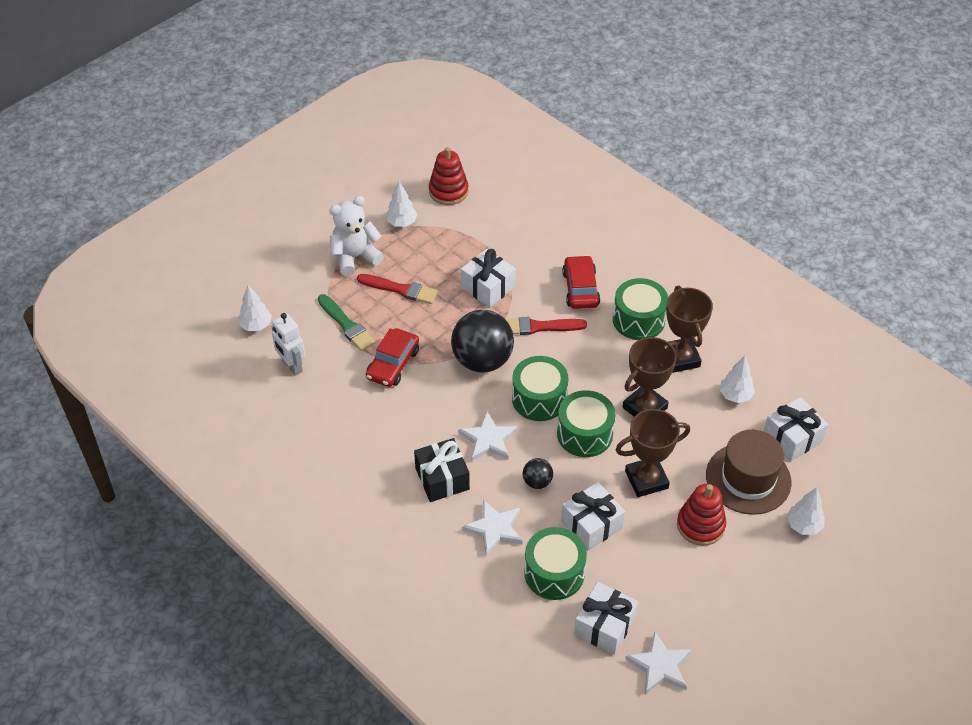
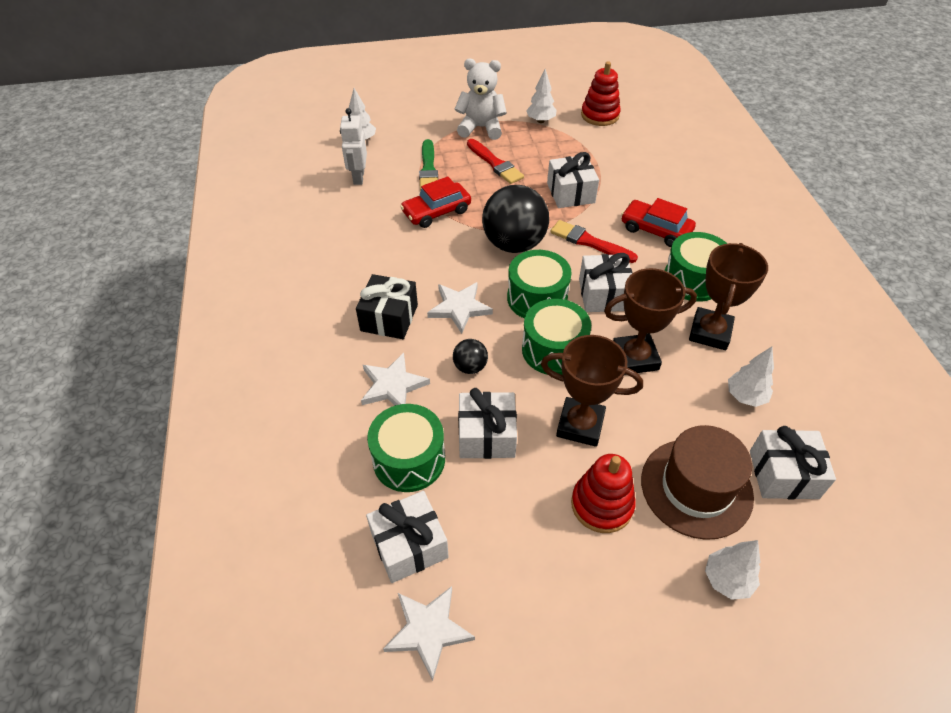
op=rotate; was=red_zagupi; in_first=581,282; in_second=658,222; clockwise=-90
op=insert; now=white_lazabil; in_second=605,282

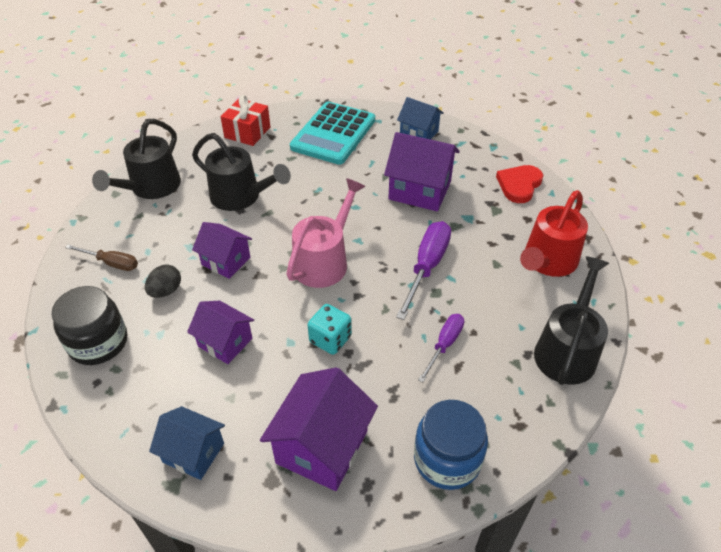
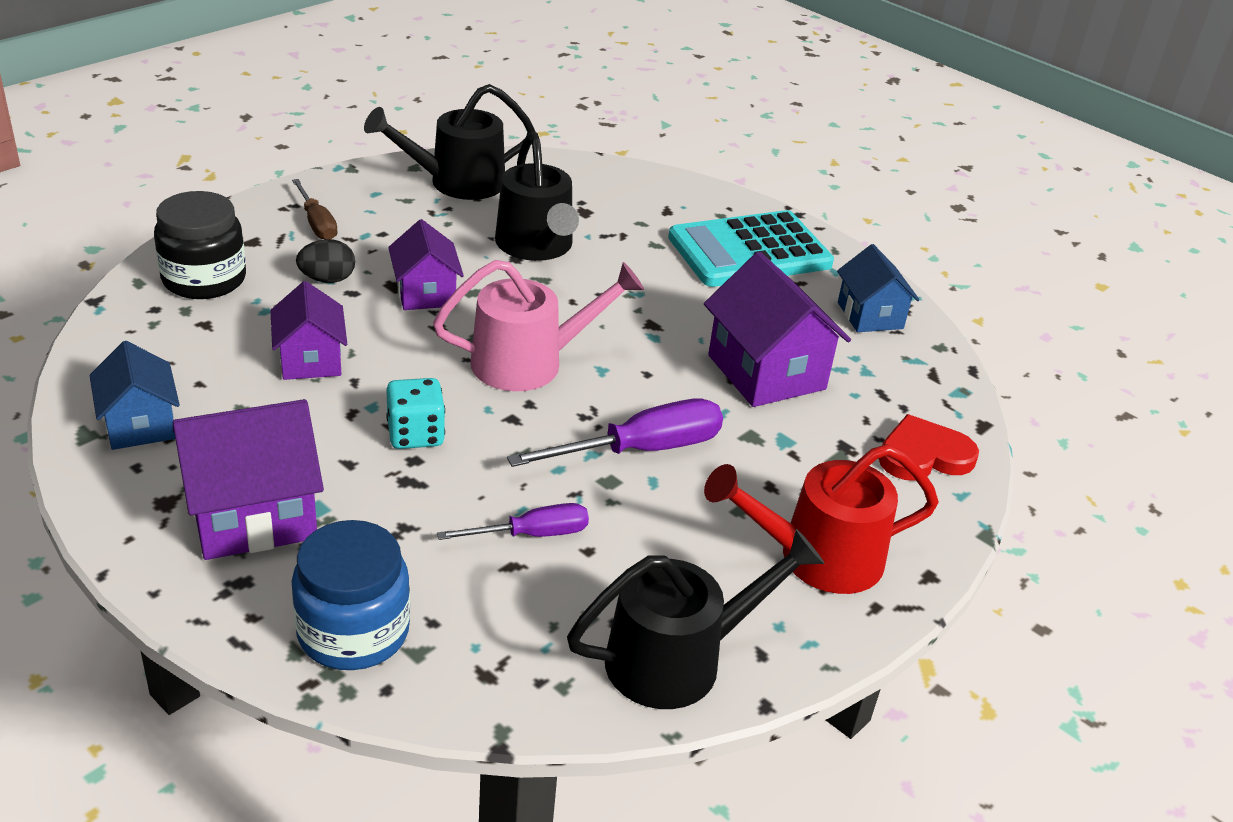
op=delete; was=red_lazabil; in_first=245,120

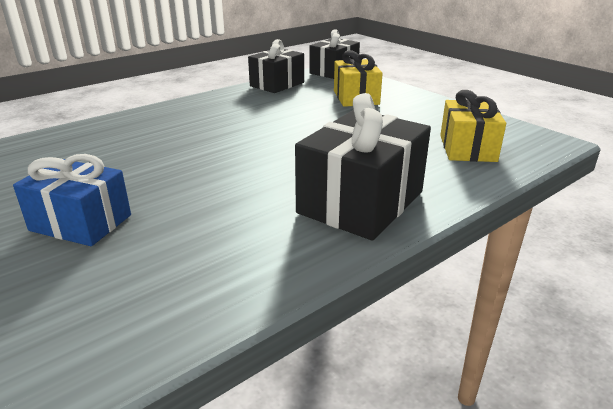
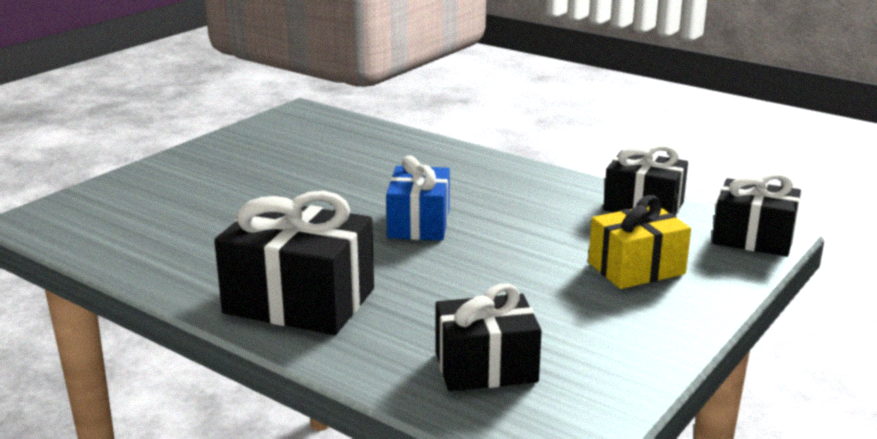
op=recolor; was=yellow_lazabil; now=black_lazabil; in_first=473,126; in_second=489,337
op=move; was=blue_lazabil; in_first=72,200; in_second=418,198

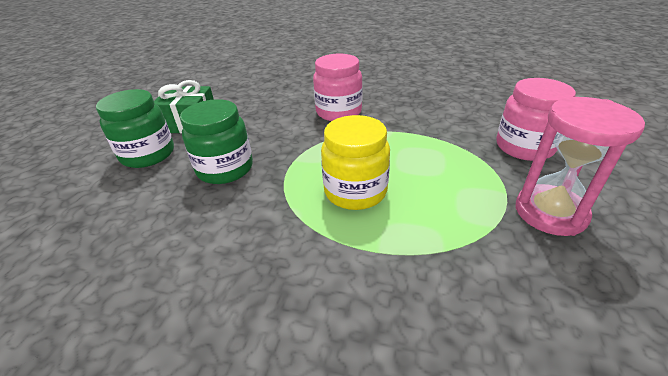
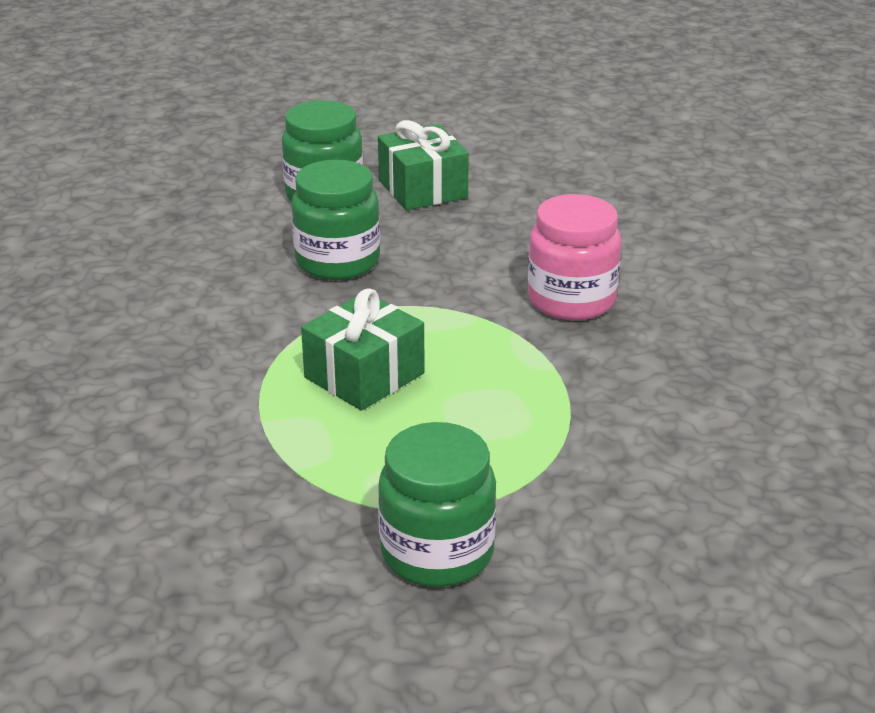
op=delete; was=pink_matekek; in_first=536,119
op=replace; was=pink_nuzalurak; now=green_matekek; in_first=580,166; in_second=437,504
op=replace; was=yellow_matekek; now=green_lazabil; in_first=355,162; in_second=363,349

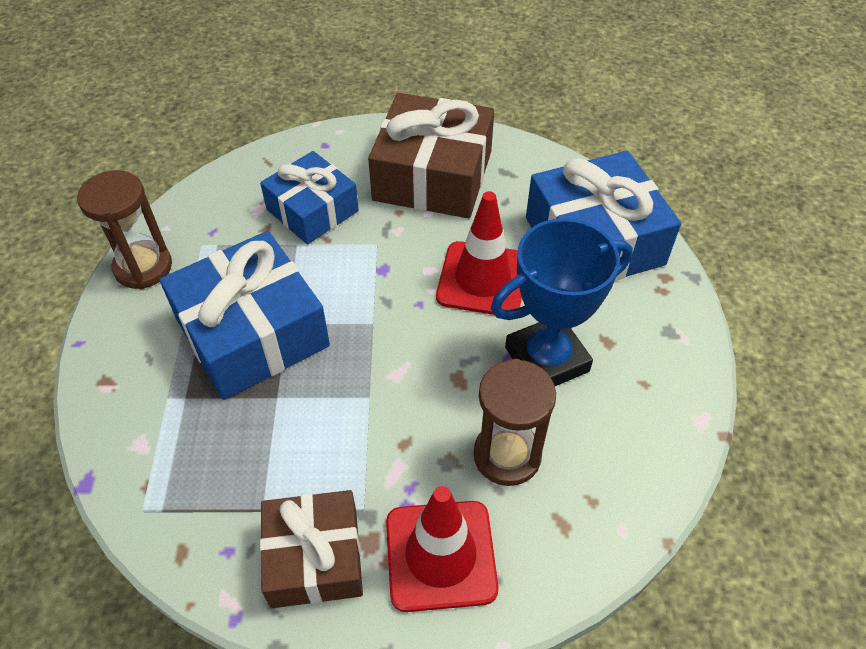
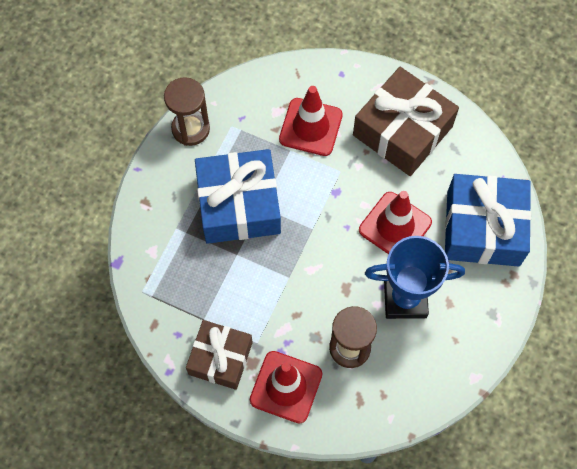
op=replace; was=blue_lazabil; now=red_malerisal; in_first=309,197; in_second=311,121

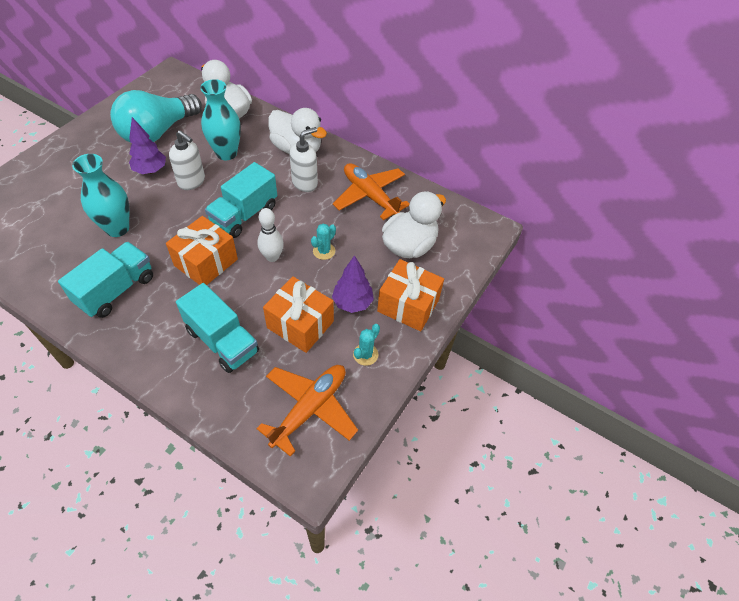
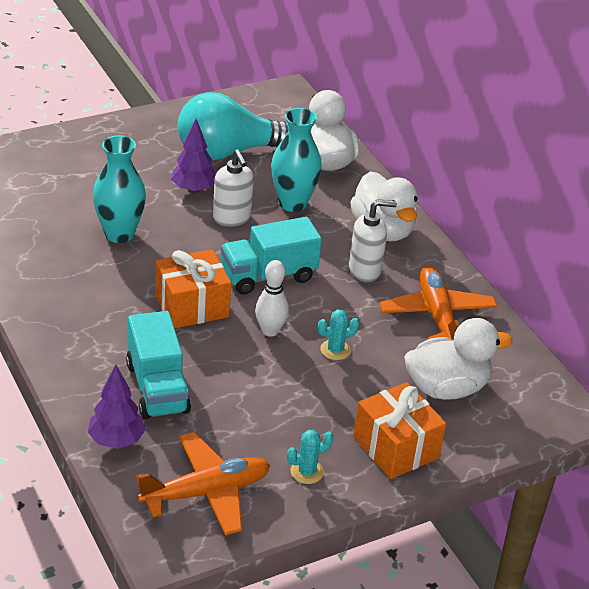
op=delete; was=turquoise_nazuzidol; in_first=105,280
op=move; was=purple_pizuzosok; in_first=353,284; in_second=117,407
op=delete; was=orange_lazabil; in_first=298,314

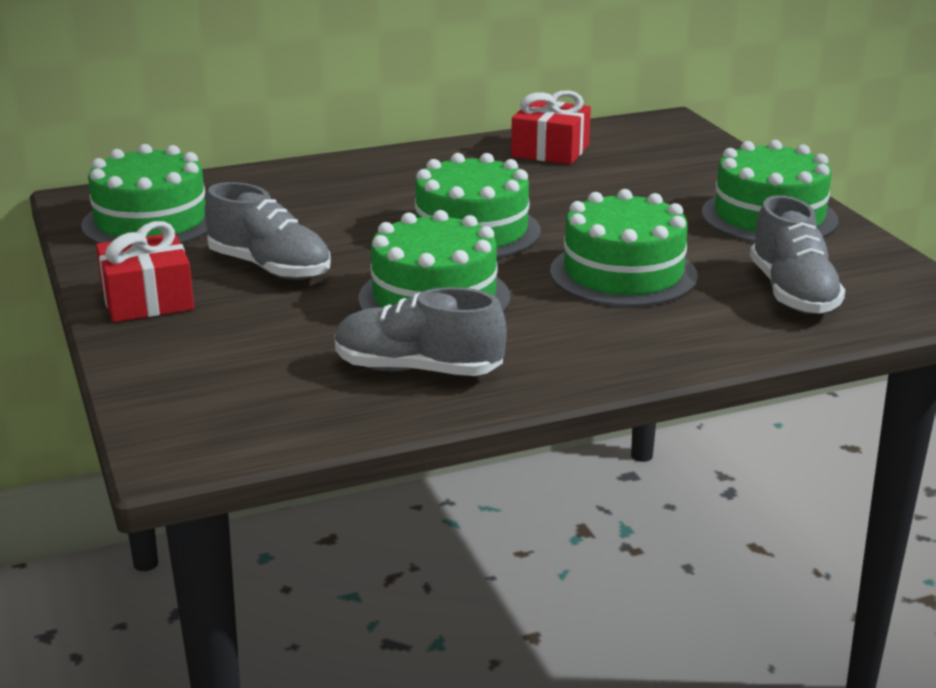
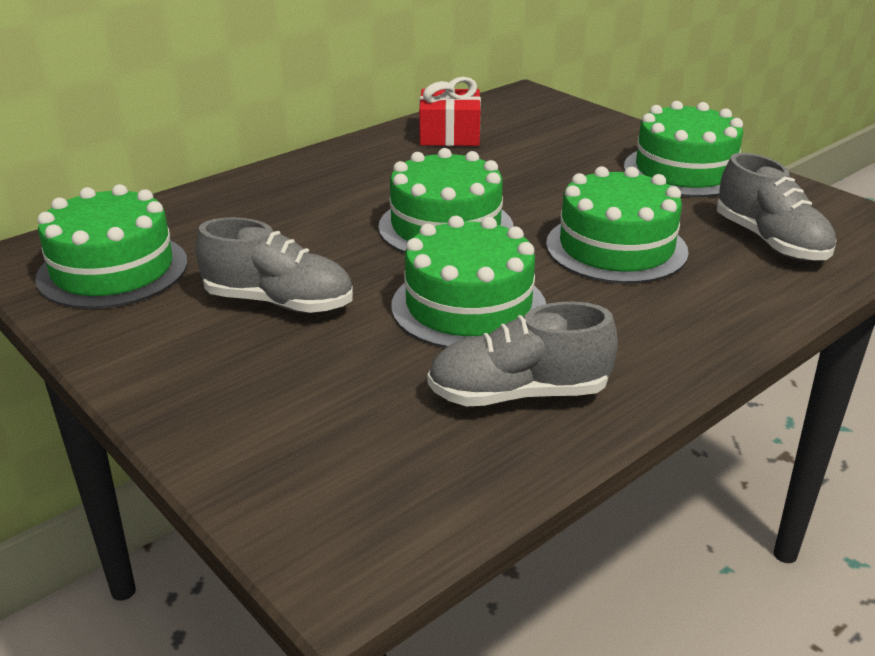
op=delete; was=red_lazabil; in_first=145,271

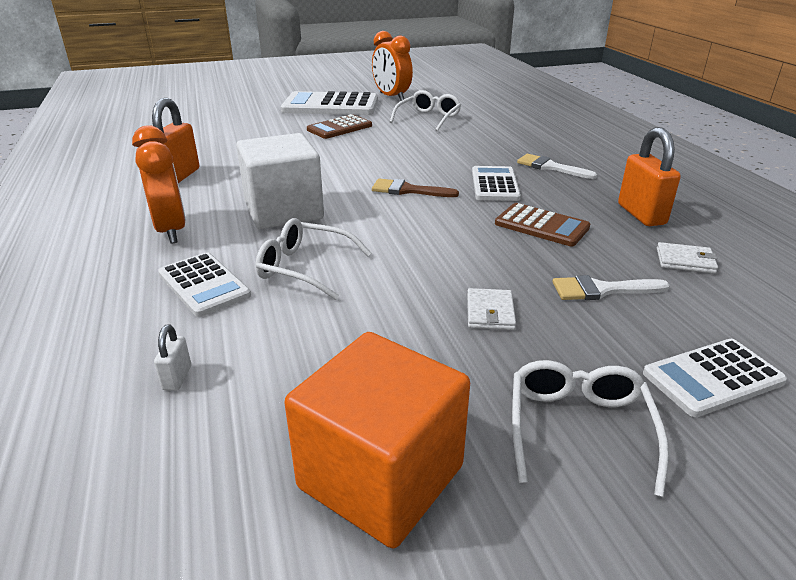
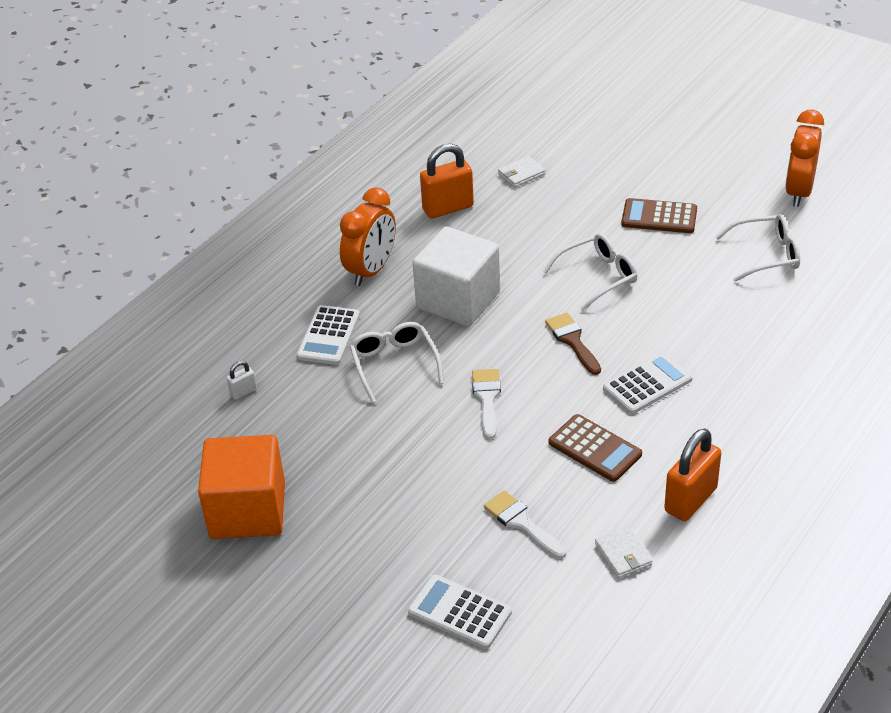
op=delete; was=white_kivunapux; in_first=329,103
op=move; was=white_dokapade; in_first=557,166; in_second=486,404
op=rotate; was=brown_kivunapux; in_first=542,224; in_second=595,448; clockwise=-45
op=move; was=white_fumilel; in_first=491,309; in_second=521,171
op=move; was=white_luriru; in_first=590,428; in_second=590,272

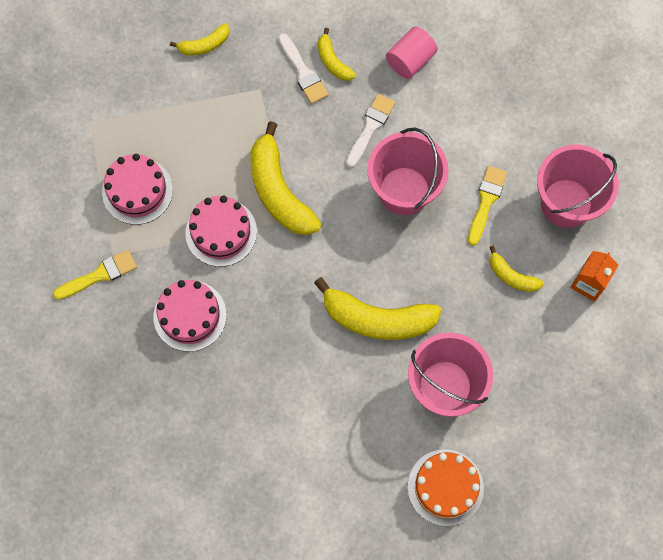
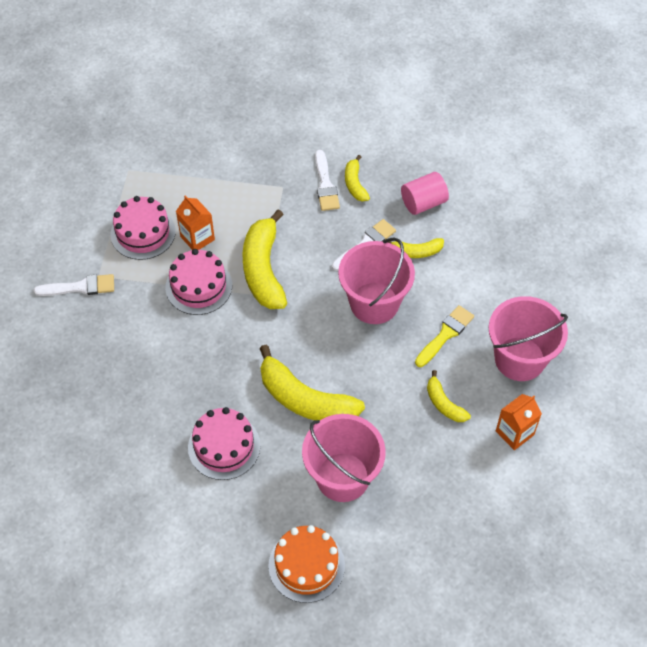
op=move; was=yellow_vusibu; in_first=199,39; in_second=415,248
op=recolor; was=yellow_dokapade; now=white_dokapade; in_first=95,275; in_second=74,285
op=move; was=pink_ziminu; in_first=190,316; in_second=224,443
op=insert; now=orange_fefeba; in_second=195,222

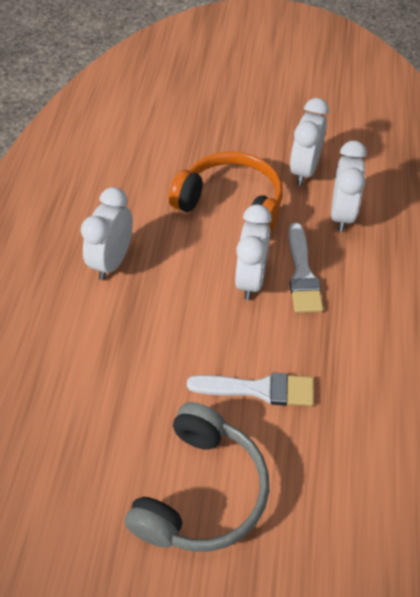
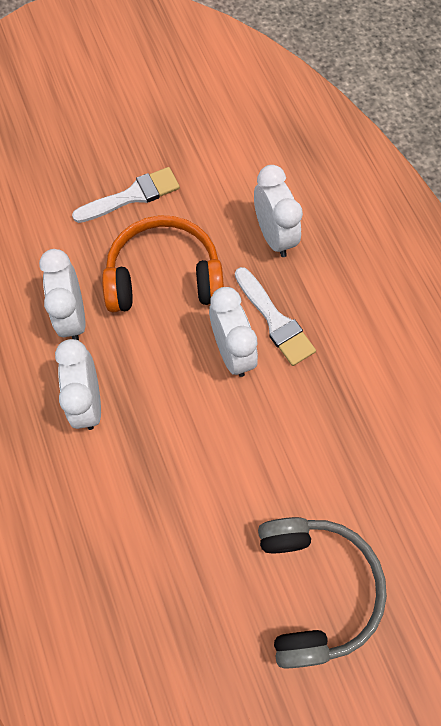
op=move; was=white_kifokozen; in_first=309,142; in_second=62,294
op=move; was=white_dokapade; in_first=250,389; in_second=126,195

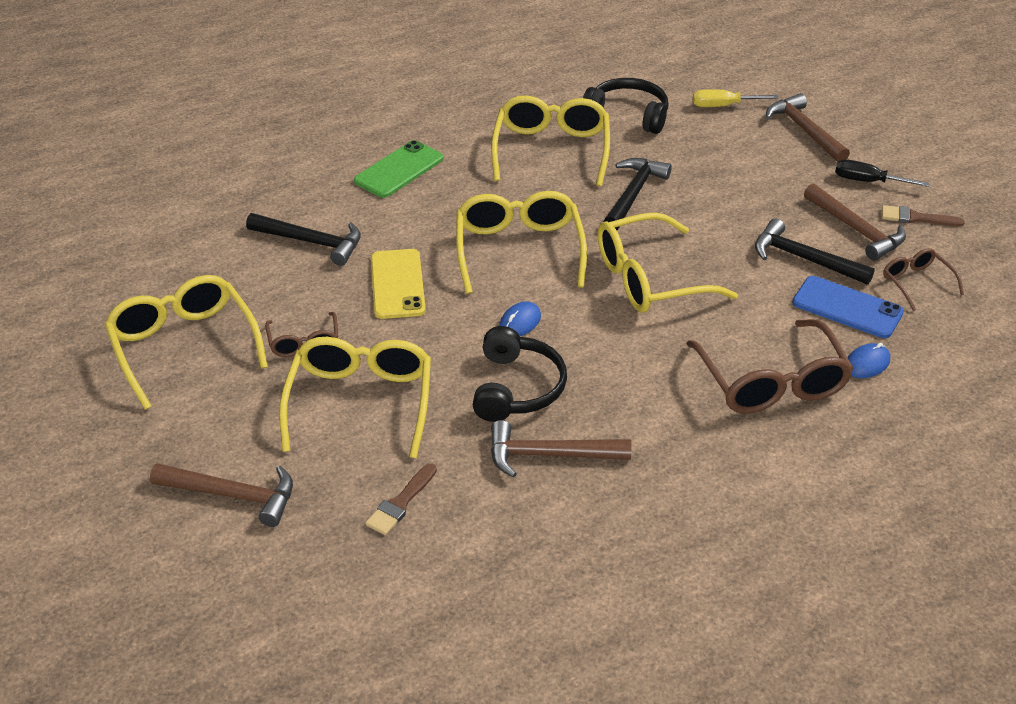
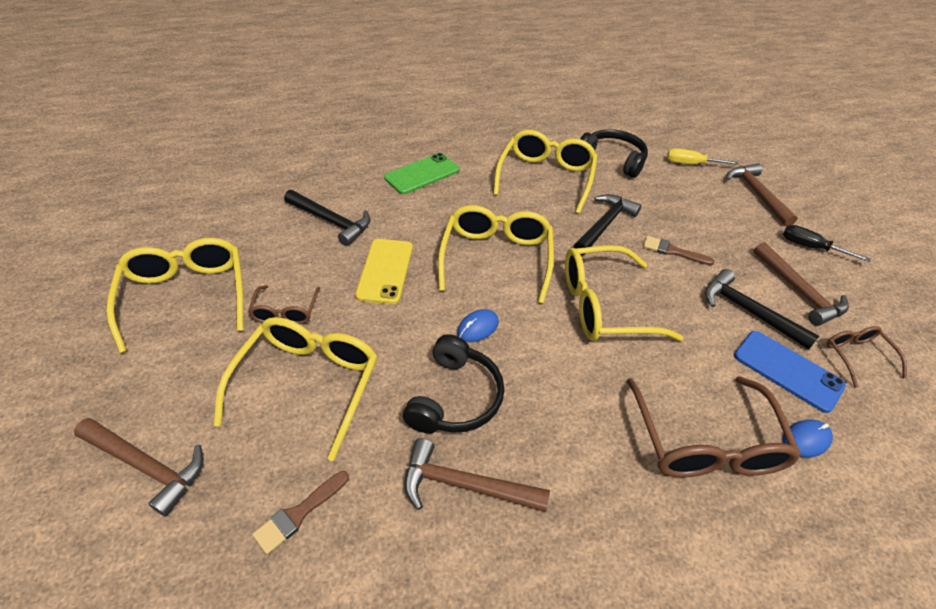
op=move; was=brown_dokapade; in_first=923,215; in_second=679,250

